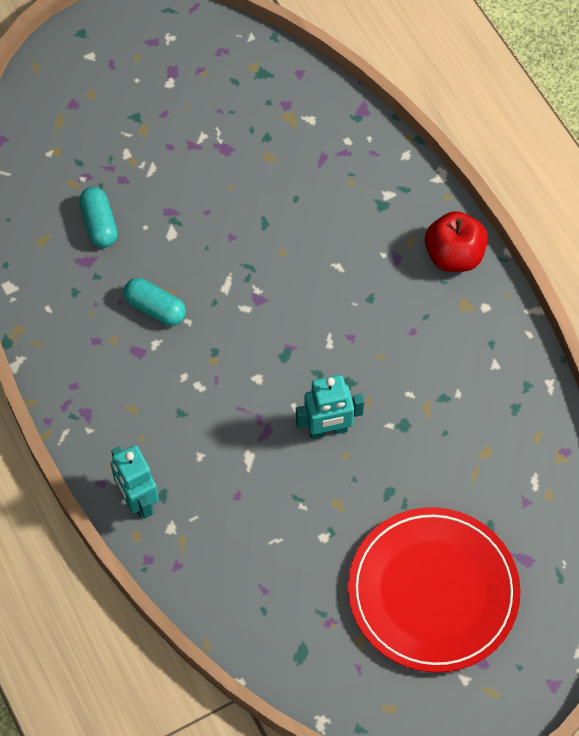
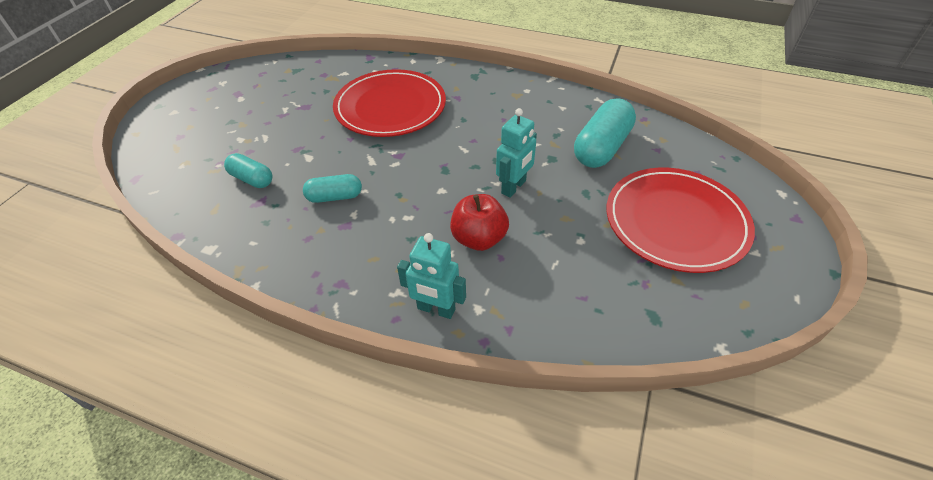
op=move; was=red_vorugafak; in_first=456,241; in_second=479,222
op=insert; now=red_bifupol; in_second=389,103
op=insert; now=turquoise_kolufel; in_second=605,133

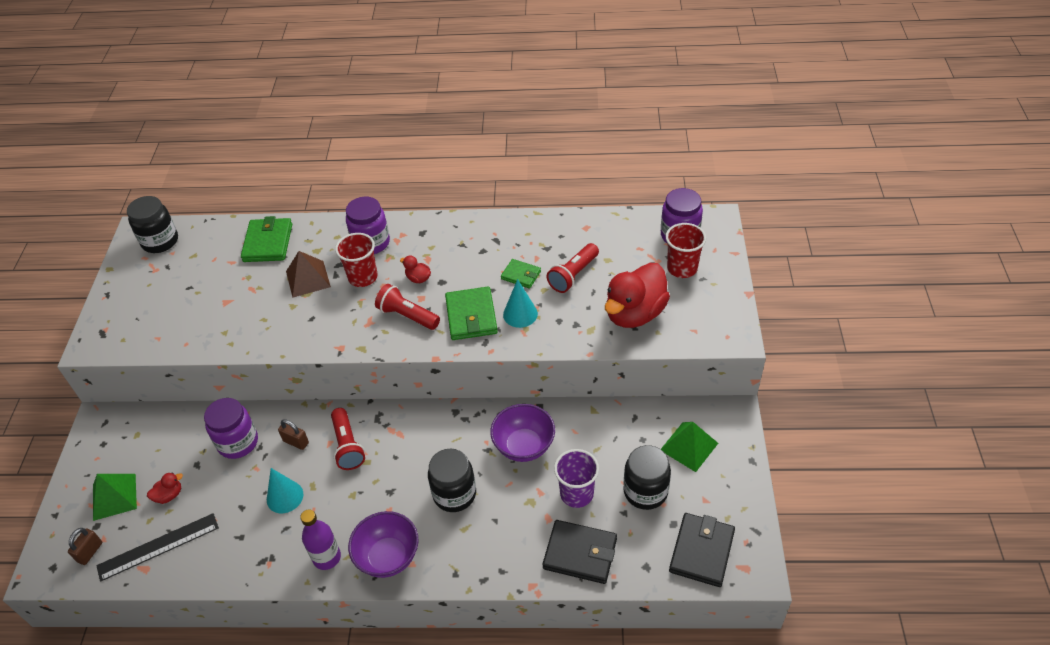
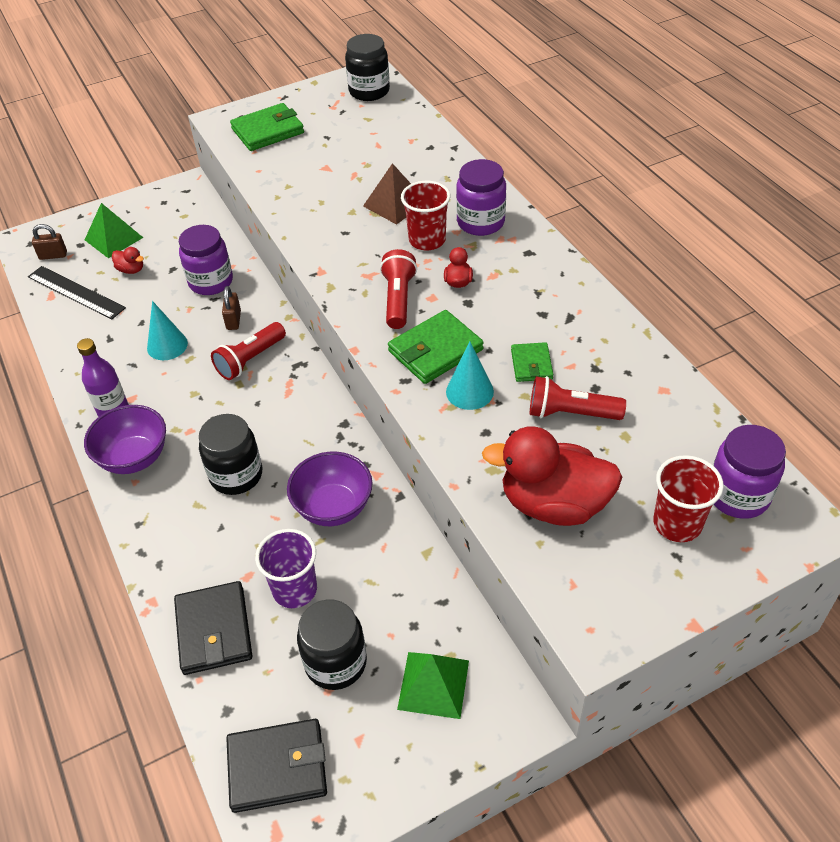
op=move; was=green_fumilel; in_first=266,239; in_second=267,127

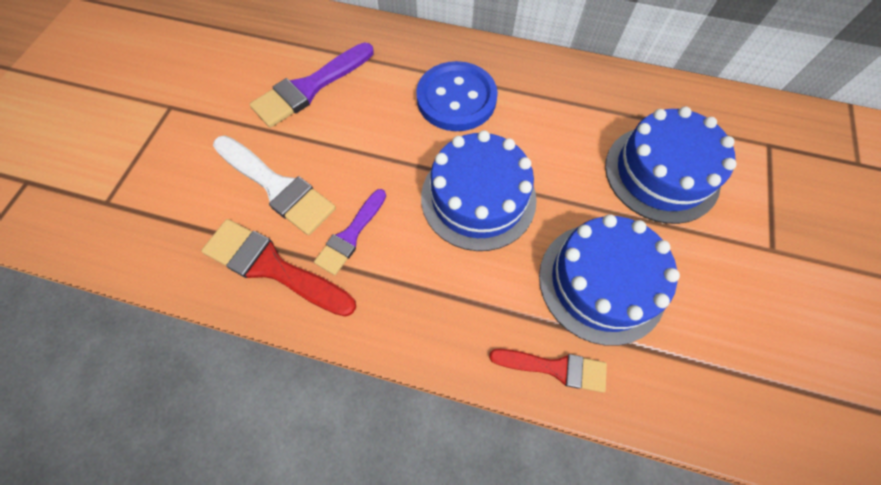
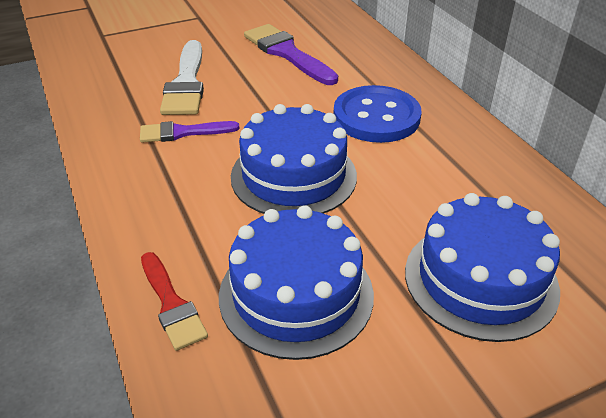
op=rotate; was=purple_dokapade; in_first=311,85; in_second=291,54; clockwise=45
op=delete; was=red_dokapade; in_first=278,268

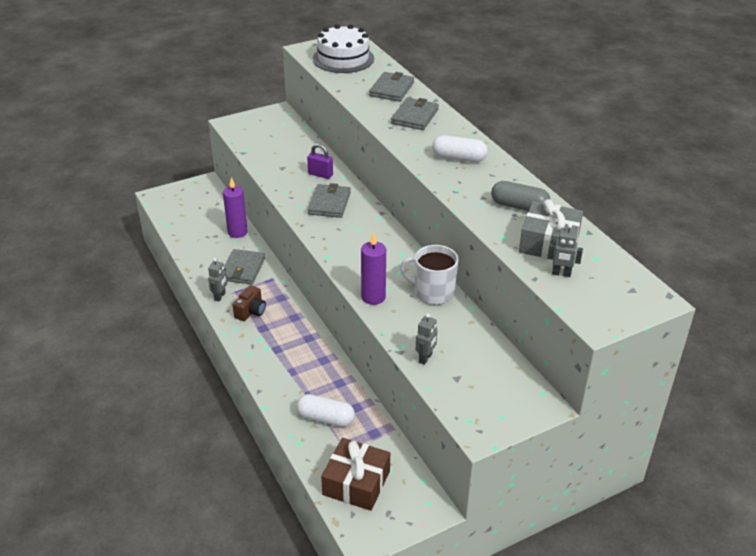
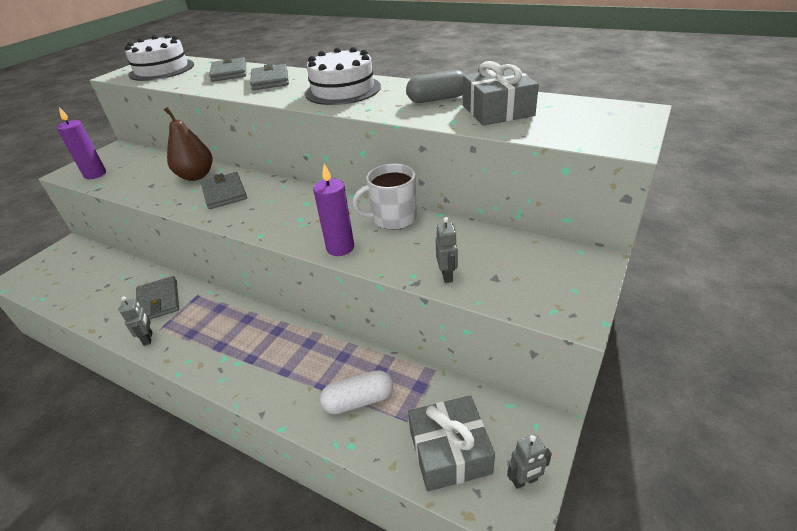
op=replace; was=white_kolufel; now=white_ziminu; in_first=460,148; in_second=343,76
op=replace; was=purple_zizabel; now=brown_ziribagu; in_first=320,161; in_second=188,144
op=move; was=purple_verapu; in_first=235,207; in_second=81,143
op=move; was=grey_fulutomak; in_first=565,250; in_second=529,461
op=delete; was=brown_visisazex; in_first=249,303
op=recolor; was=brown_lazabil; now=grey_lazabil; in_first=355,474; in_second=451,443

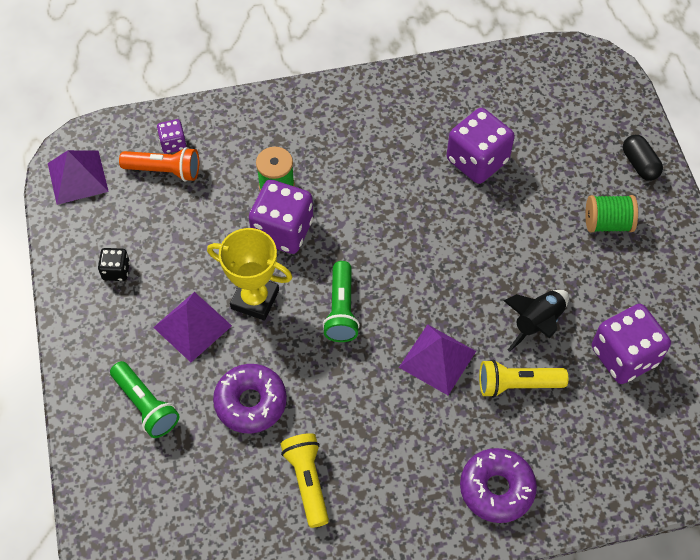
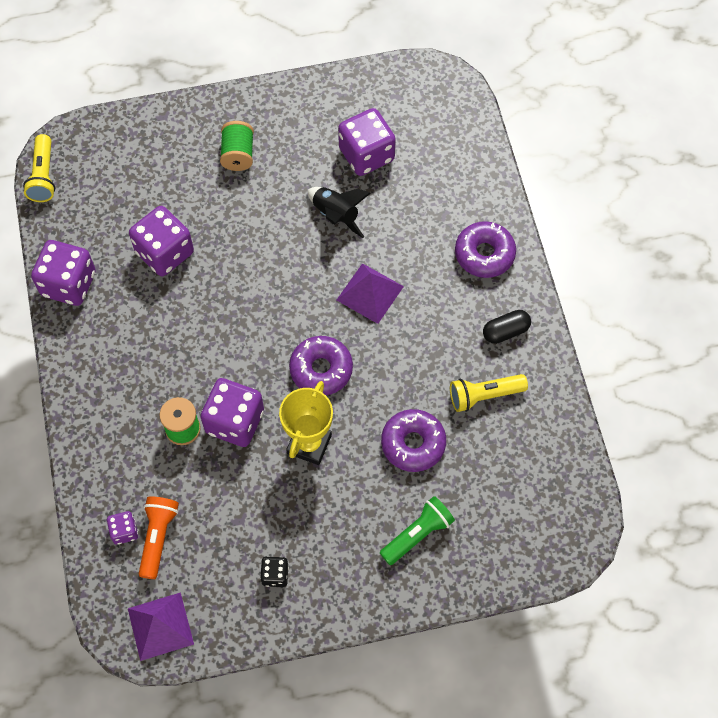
op=move; was=black_kolufel; in_first=643,158; in_second=507,327
op=replace; was=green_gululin; now=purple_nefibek; in_first=341,301; in_second=321,365
op=delete; was=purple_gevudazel; in_first=192,327
op=move; was=yellow_gululin; in_first=523,379; in_second=39,168
op=insert; now=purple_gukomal; in_second=63,273

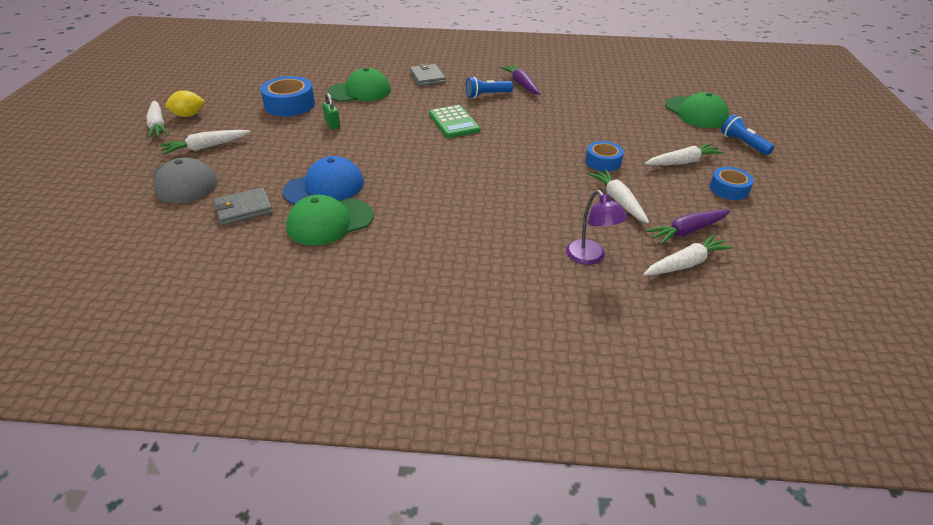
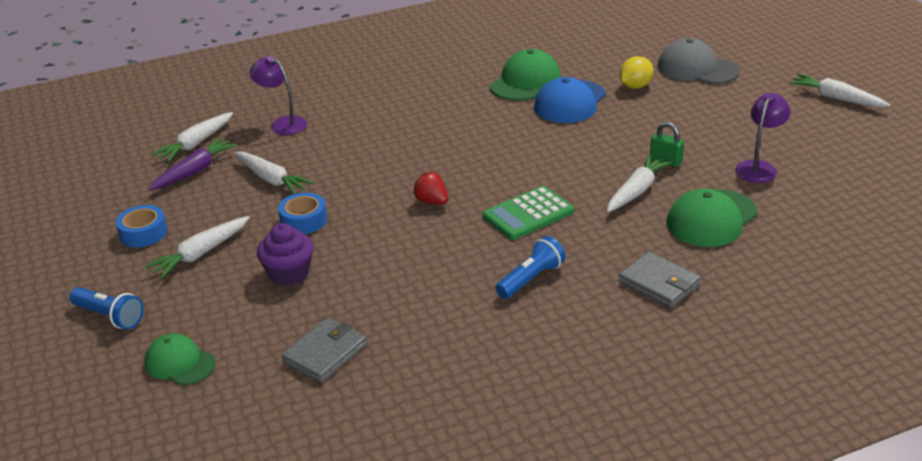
op=delete; was=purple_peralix; in_first=520,79
op=replace; was=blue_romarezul; now=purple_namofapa; in_first=287,96; in_second=763,138
op=move; was=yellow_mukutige; in_first=186,103; in_second=636,72
op=resize; was=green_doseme; in_first=697,110; in_second=180,359; ratio=0.64
op=rotate; was=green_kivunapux; in_first=454,121; in_second=528,213; clockwise=-75
op=move; was=white_peralix; in_first=205,142; in_second=640,183
op=move; was=grey_fumilel; in_first=243,206; in_second=324,350
op=insert; now=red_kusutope; in_second=431,188
op=insert; now=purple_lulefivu; in_second=285,254

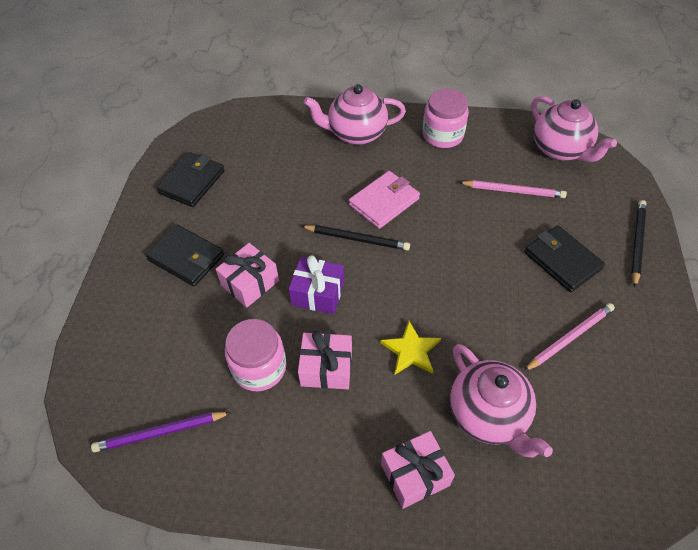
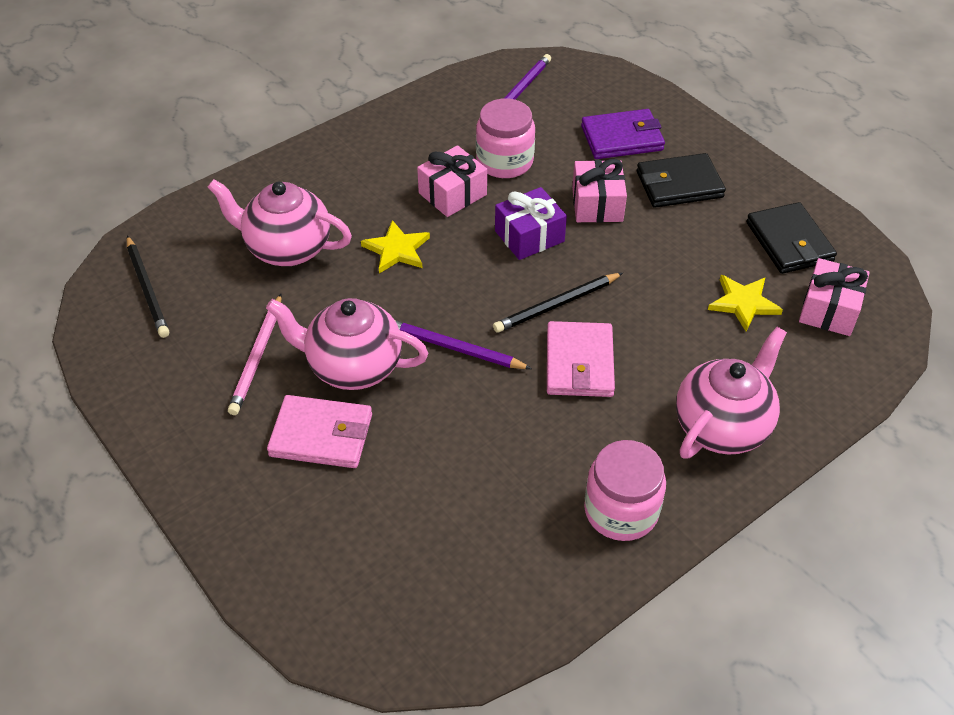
op=move; was=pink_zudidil; in_first=574,129; in_second=347,344
op=delete; was=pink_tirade; in_first=512,189
op=move; was=black_tirade; in_first=638,243; in_second=148,286
op=recolor; was=black_fumilel; now=pink_fumilel; in_first=564,258; in_second=319,431
op=move; was=pink_lazabil; in_first=418,470; in_second=834,297
op=insert; now=purple_fumilel; in_second=623,134
op=insert; now=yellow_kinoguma; in_second=745,303
op=insert; now=purple_tirade; in_second=464,345

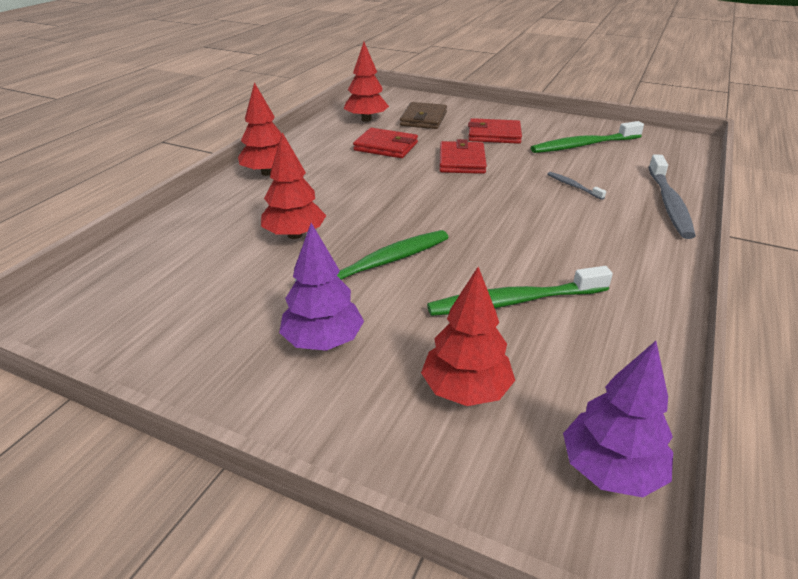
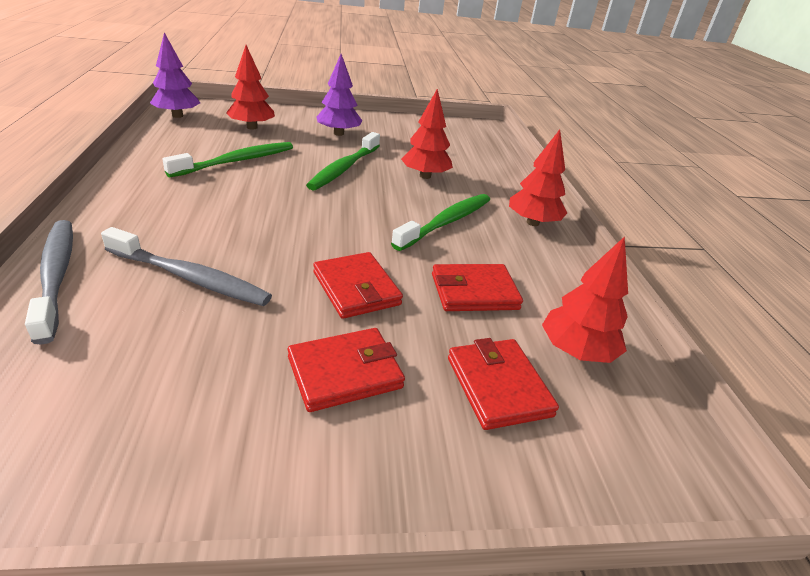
op=recolor; was=brown_fumilel; now=red_fumilel; in_first=423,115; in_second=503,384
op=move; was=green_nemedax; in_first=587,137; in_second=440,222
op=resize; was=grey_nemedax; in_first=576,186; in_second=186,266; ratio=2.07

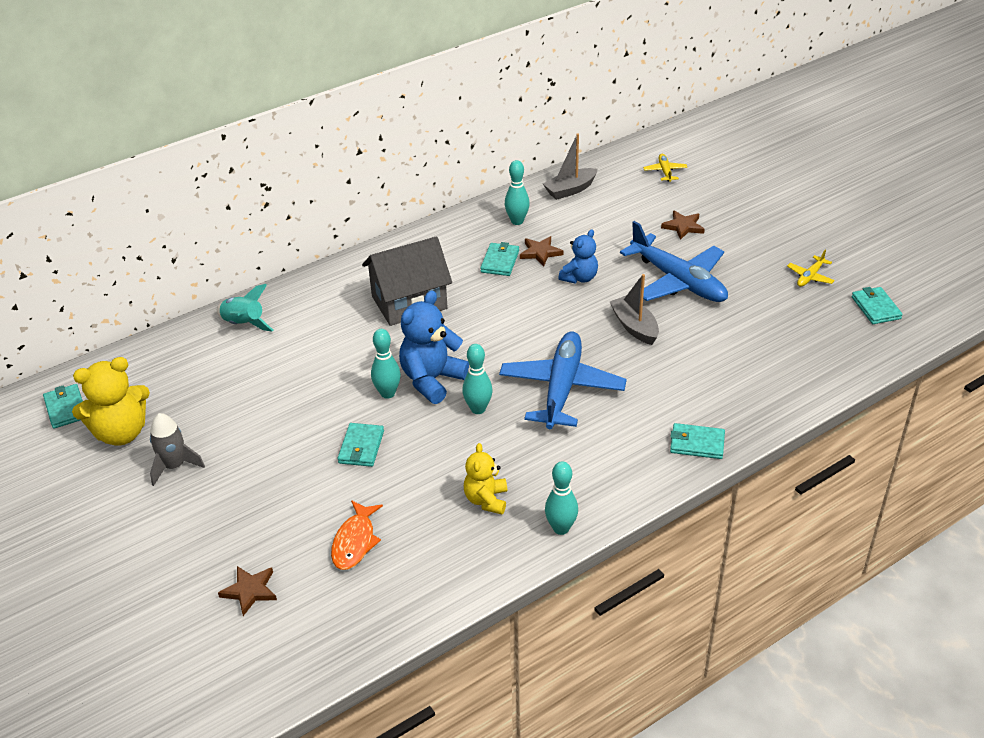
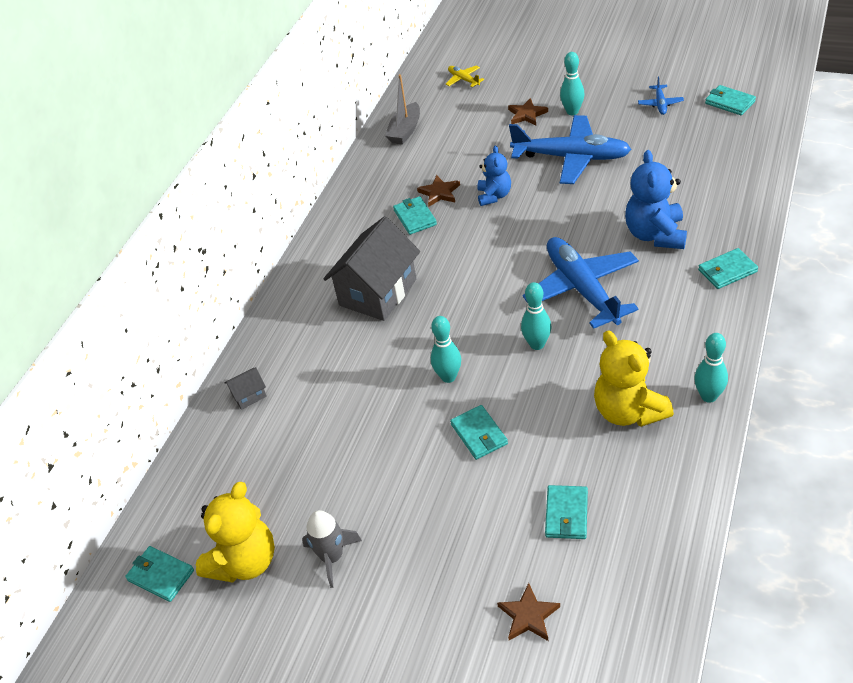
op=move; was=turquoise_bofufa; in_first=517,192; in_second=572,83
op=recolor; was=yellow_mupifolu; now=blue_mupifolu; in_first=811,268; in_second=661,96
op=delete; was=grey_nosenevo; in_first=634,309
op=replace; was=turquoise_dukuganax; now=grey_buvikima; in_first=245,308; in_second=246,388
op=move; was=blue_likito; in_first=434,347; in_second=656,199
op=resize; was=yellow_likito; in_first=485,478; in_second=634,378; ratio=1.61
op=replace; was=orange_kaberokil; now=turquoise_fumilel; in_first=357,535; in_second=566,512

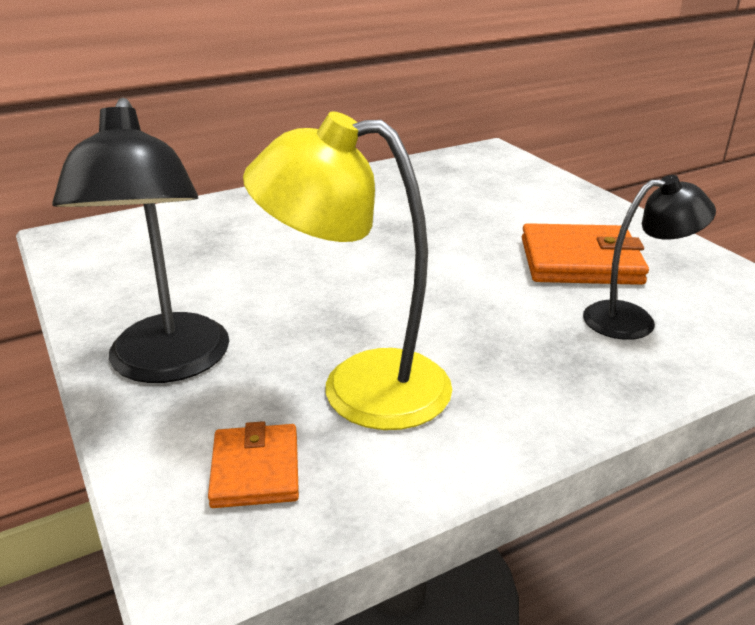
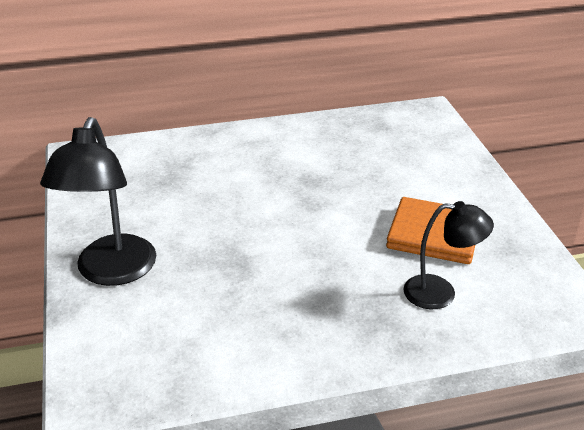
op=delete; was=yellow_namofapa; in_first=347,270
op=delete; was=orange_fumilel; in_first=253,464

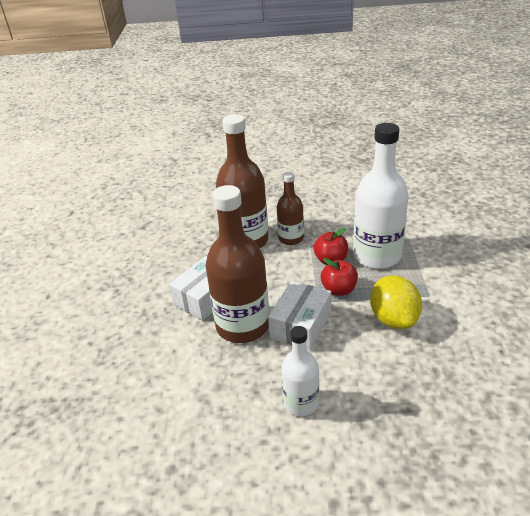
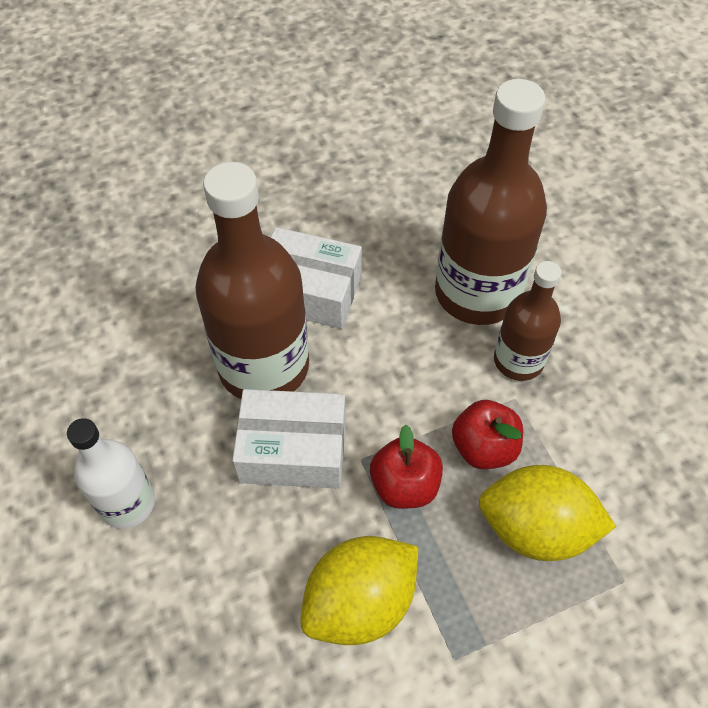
op=replace; was=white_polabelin; now=yellow_mukutige; in_first=381,196; in_second=547,513

